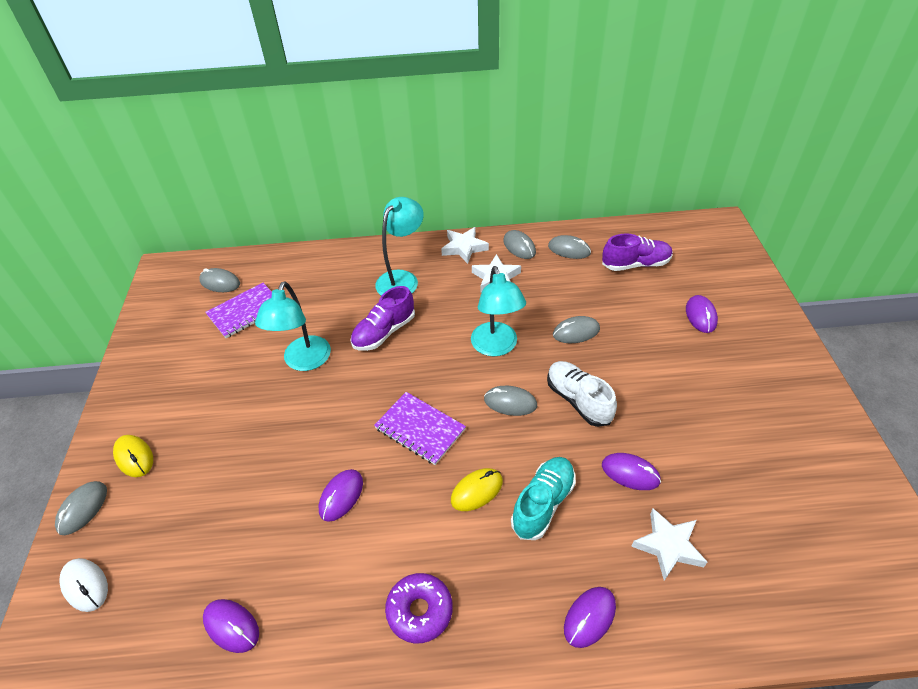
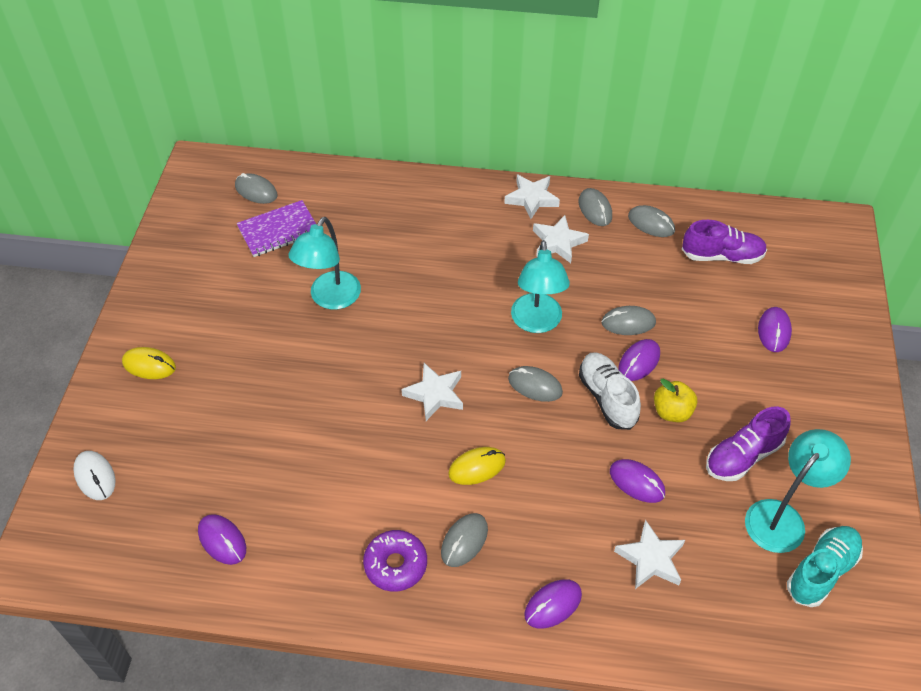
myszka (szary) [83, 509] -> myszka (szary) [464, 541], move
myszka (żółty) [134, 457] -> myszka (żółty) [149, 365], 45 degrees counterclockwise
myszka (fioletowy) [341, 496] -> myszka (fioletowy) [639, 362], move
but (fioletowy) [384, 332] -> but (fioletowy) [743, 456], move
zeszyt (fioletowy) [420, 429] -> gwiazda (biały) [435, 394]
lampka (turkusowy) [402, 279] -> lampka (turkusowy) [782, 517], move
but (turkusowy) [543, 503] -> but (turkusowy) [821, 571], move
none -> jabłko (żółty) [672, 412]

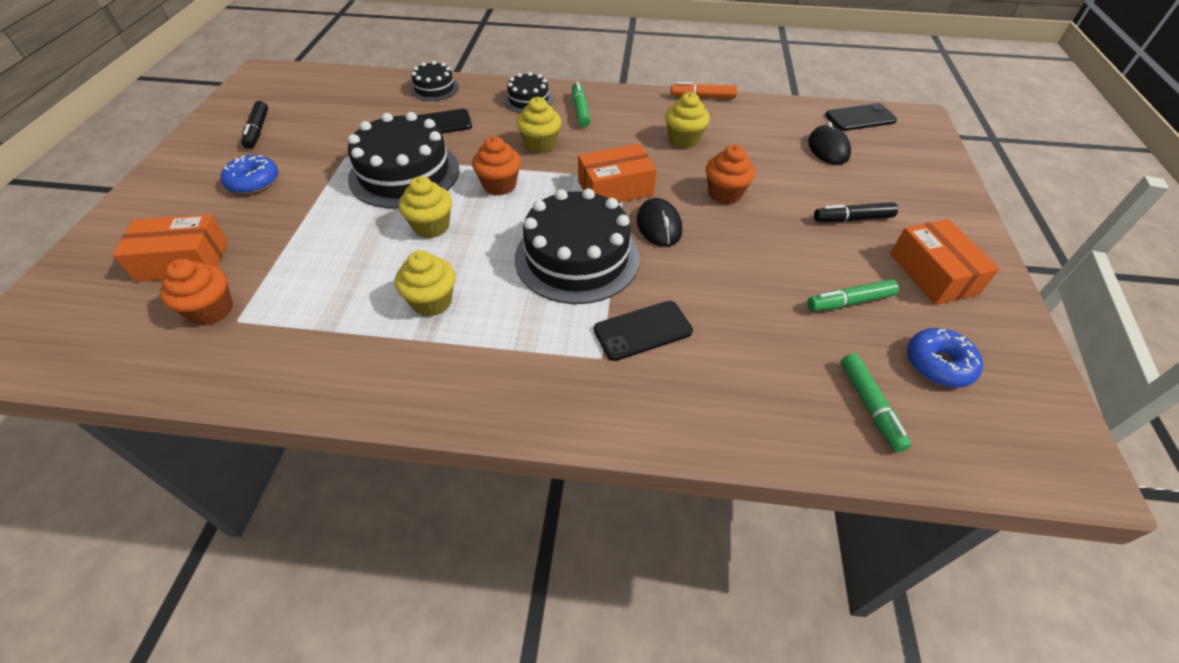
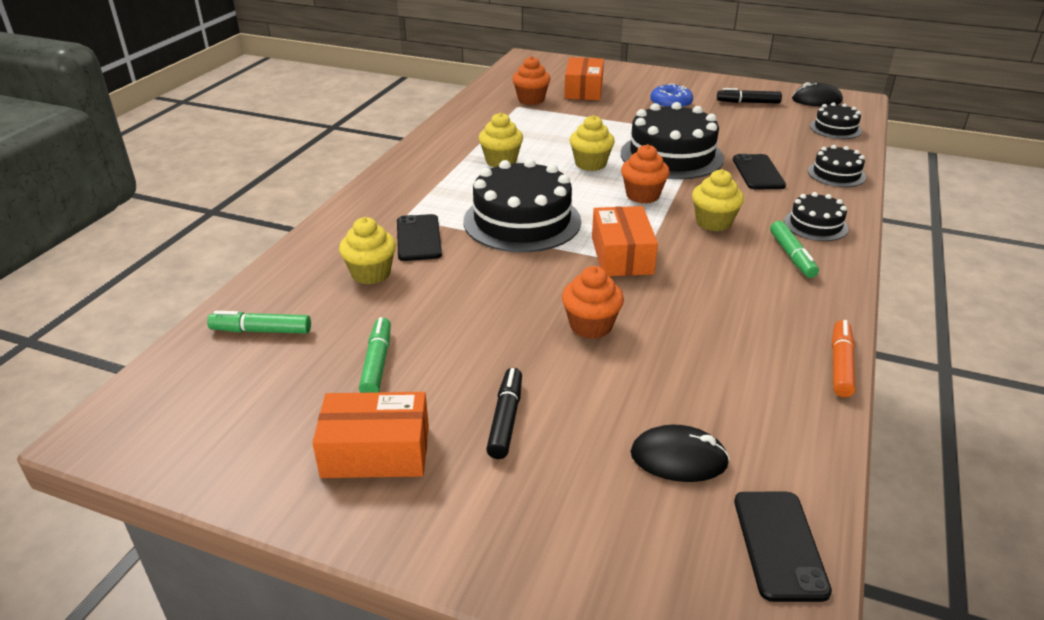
flamaster (zielony) [580, 110] -> flamaster (zielony) [792, 256], 75 degrees clockwise
myszka (czarny) [659, 225] -> myszka (czarny) [816, 100], move
muffinka (żółty) [683, 140] -> muffinka (żółty) [371, 273], move
donut (niebieski) [938, 364] -> none
none -> tort (czarny) [835, 128]

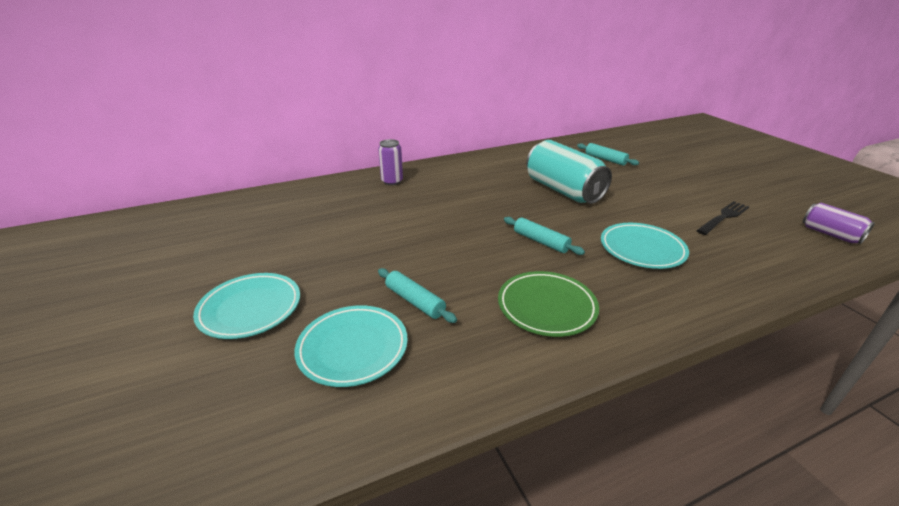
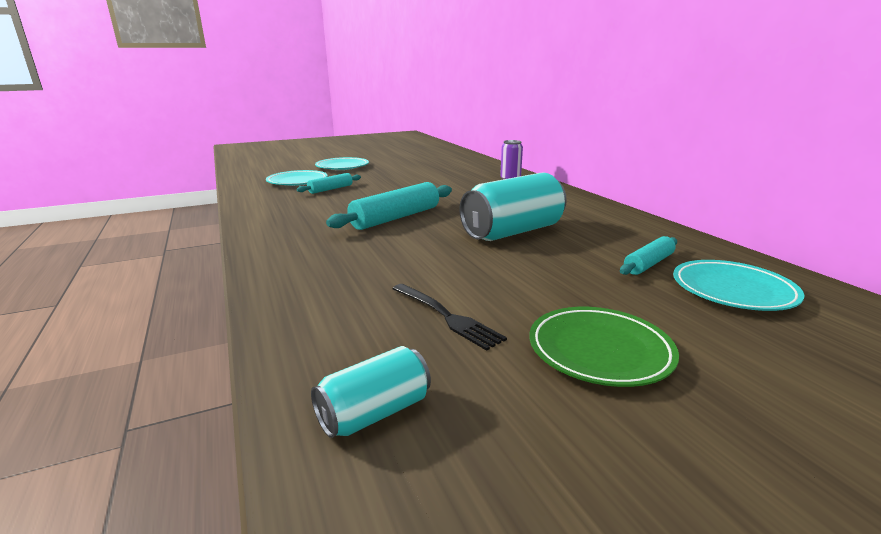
talerz (zielony) [546, 307] -> talerz (zielony) [599, 350], move
wałek do ciasta (turkusowy) [541, 241] -> wałek do ciasta (turkusowy) [396, 218], x1.77
talerz (turkusowy) [642, 249] -> talerz (turkusowy) [733, 290], move
puszka (fioletowy) [830, 234] -> puszka (turkusowy) [375, 413]

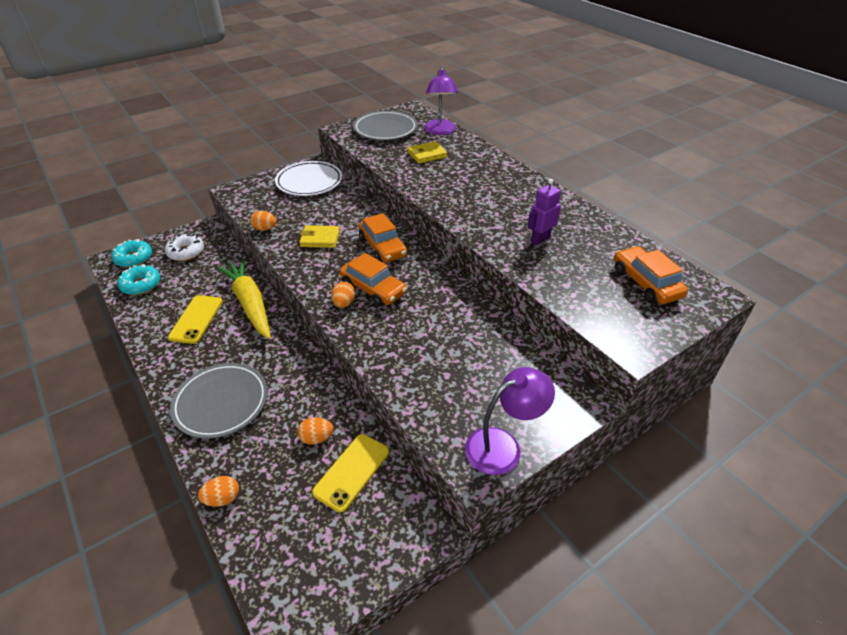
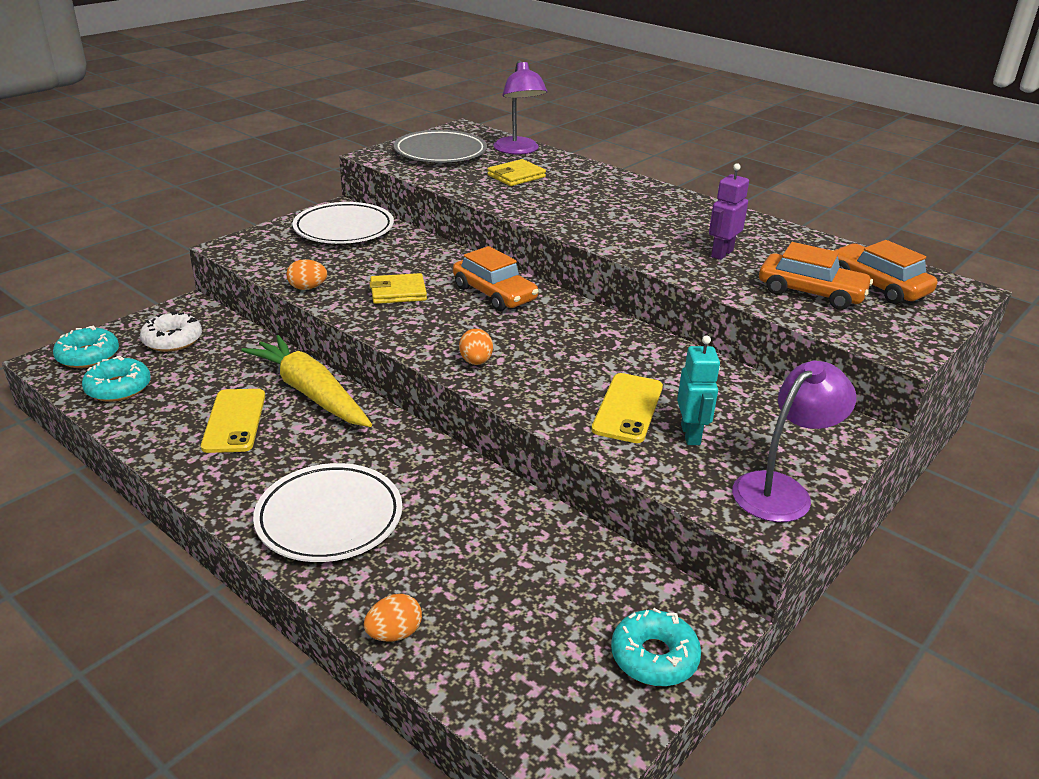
talerz (szary) [221, 403] -> talerz (biały) [329, 518]
jajko (pomarańczowy) [316, 438] -> none
telefon (żółty) [352, 472] -> telefon (żółty) [628, 408], move
samochód (pomarańczowy) [373, 289] -> samochód (pomarańczowy) [811, 292], move
none -> donut (turkusowy) [654, 657]
none -> robot (turkusowy) [691, 435]

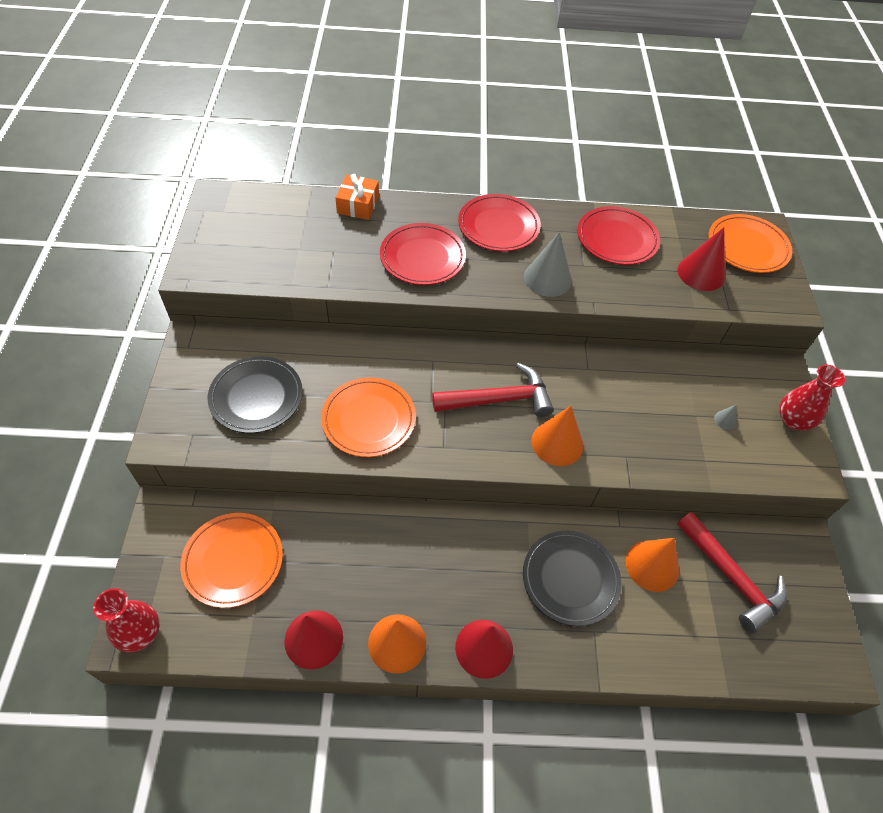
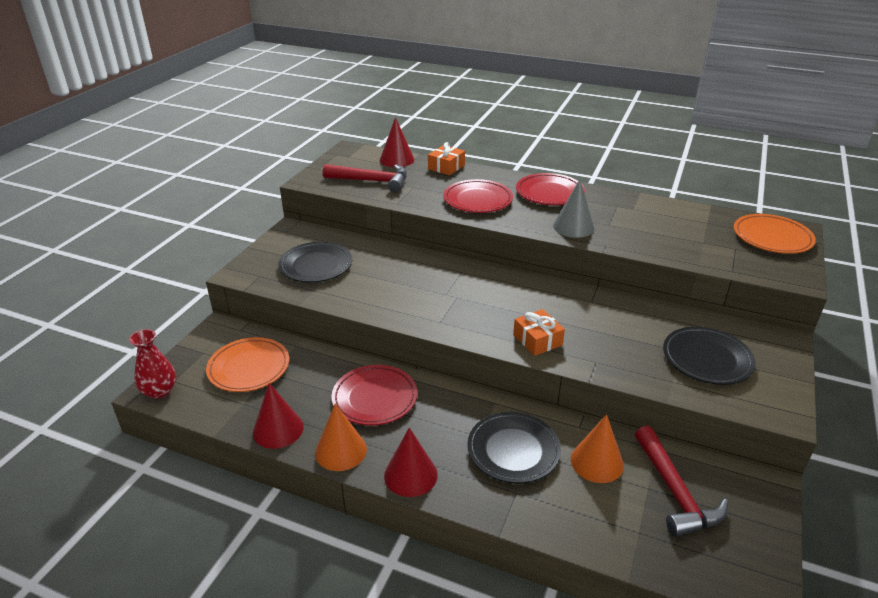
talerz (pomarańczowy) [369, 420] -> none
młotek (czerwony) [499, 399] -> młotek (czerwony) [372, 181], move
stożek (pomarańczowy) [557, 443] -> prezent (pomarańczowy) [537, 340]
talerz (czerwony) [617, 239] -> talerz (czerwony) [374, 398], move
stożek (czerwony) [701, 273] -> stożek (czerwony) [397, 159], move
stożek (szary) [725, 420] -> talerz (czarny) [707, 359]
wazon (czerwony) [793, 420] -> none

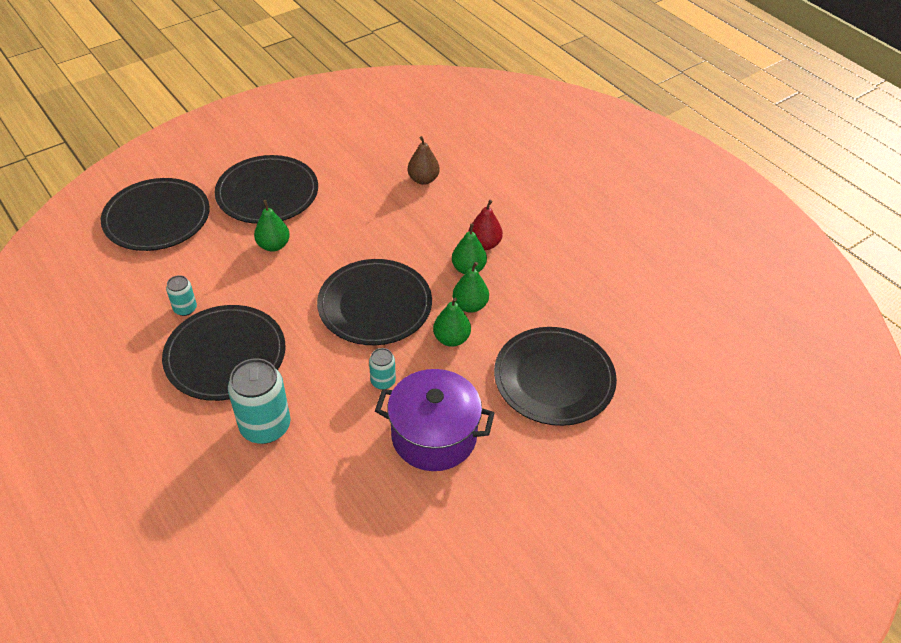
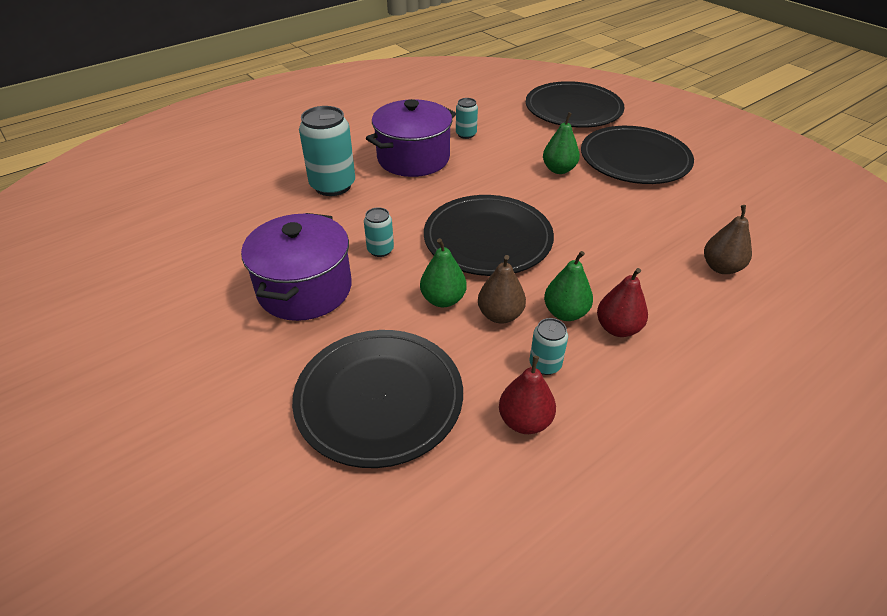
talerz (czarny) [225, 355] -> garnek (fioletowy) [413, 158]
gruszka (zielony) [470, 305] -> gruszka (brązowy) [500, 315]
none -> gruszka (czerwony) [525, 421]
none -> puszka (turkusowy) [545, 365]

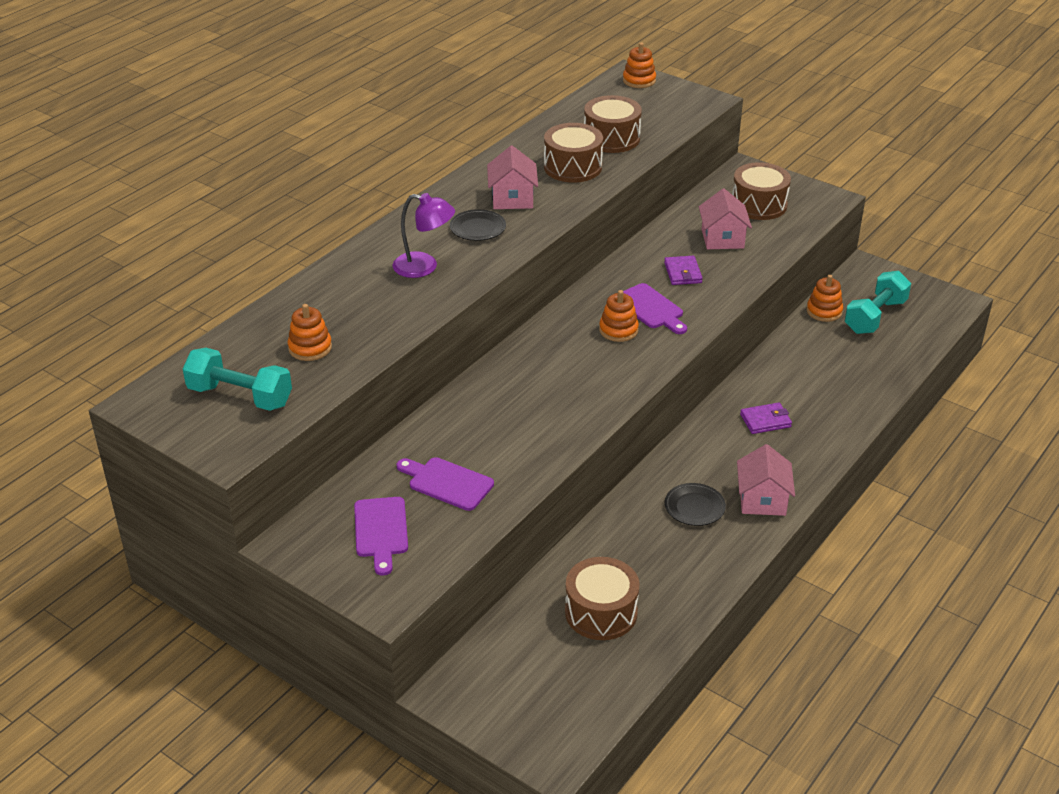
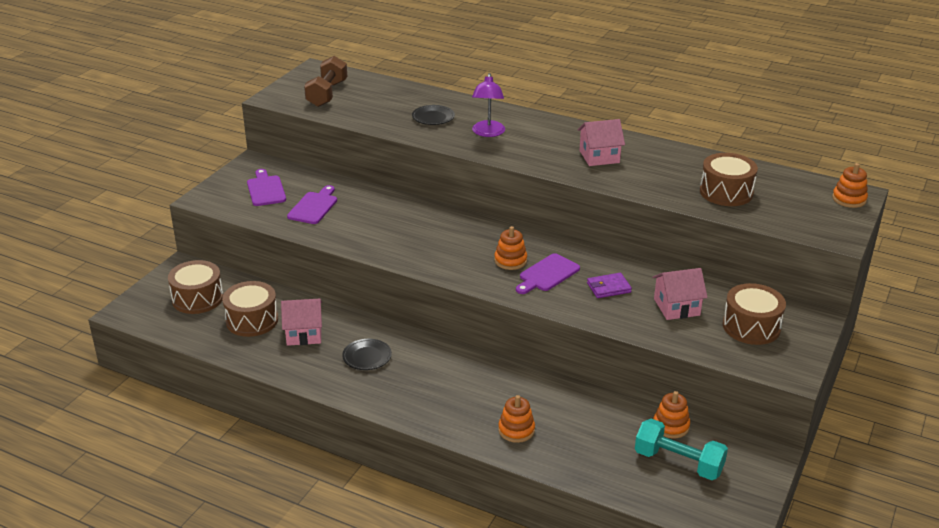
hantel (turkusowy) [240, 396] -> hantel (brązowy) [327, 94]
zabawka nakładanka (pomarańczowy) [310, 348] -> zabawka nakładanka (pomarańczowy) [516, 430], move
deska do krojenia (fioletowy) [381, 531] -> deska do krojenia (fioletowy) [266, 189], 90 degrees clockwise
talerz (czarny) [477, 228] -> talerz (czarny) [433, 118], move
bęben (brązowy) [573, 167] -> bęben (brązowy) [197, 298], move
domek (różowy) [762, 500] -> domek (różowy) [304, 334], move
portfel (fioletowy) [765, 421] -> none

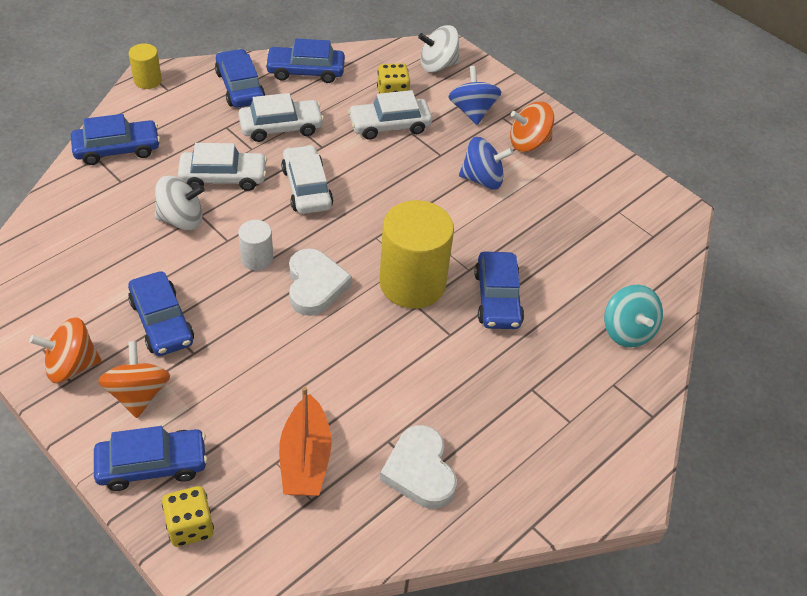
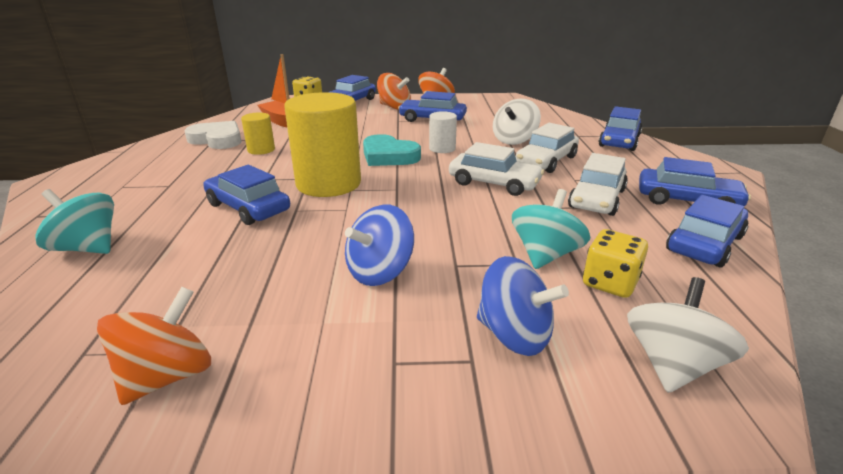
walec (żółty) [148, 80] -> walec (żółty) [261, 150], move
serce (biały) [315, 285] -> serce (turkusowy) [388, 156]
samochód (biały) [389, 125] -> bączek (turkusowy) [545, 255]
bączek (pomarańczowy) [528, 143] -> bączek (pomarańczowy) [168, 376], move

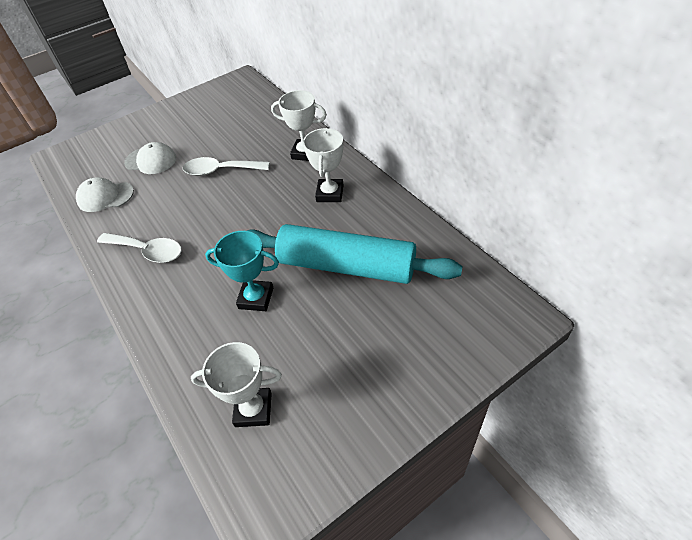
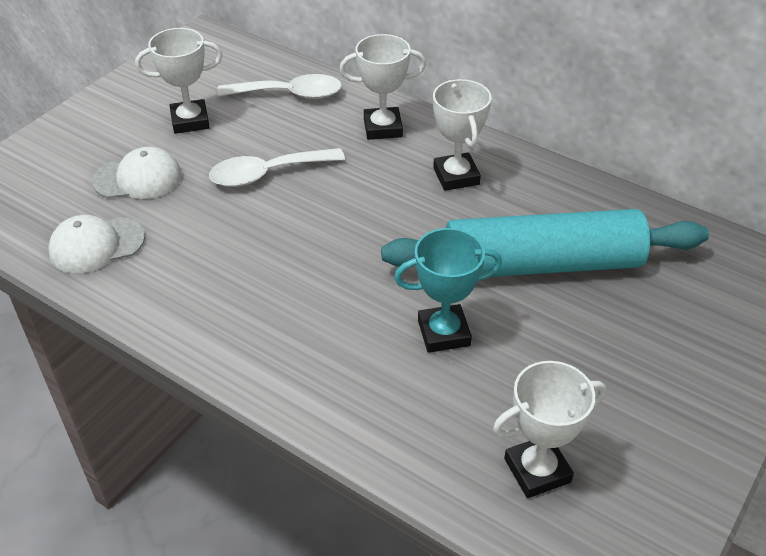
łyżka (biały) [148, 251] -> łyżka (biały) [290, 94], move
none -> puchar (biały) [190, 121]

